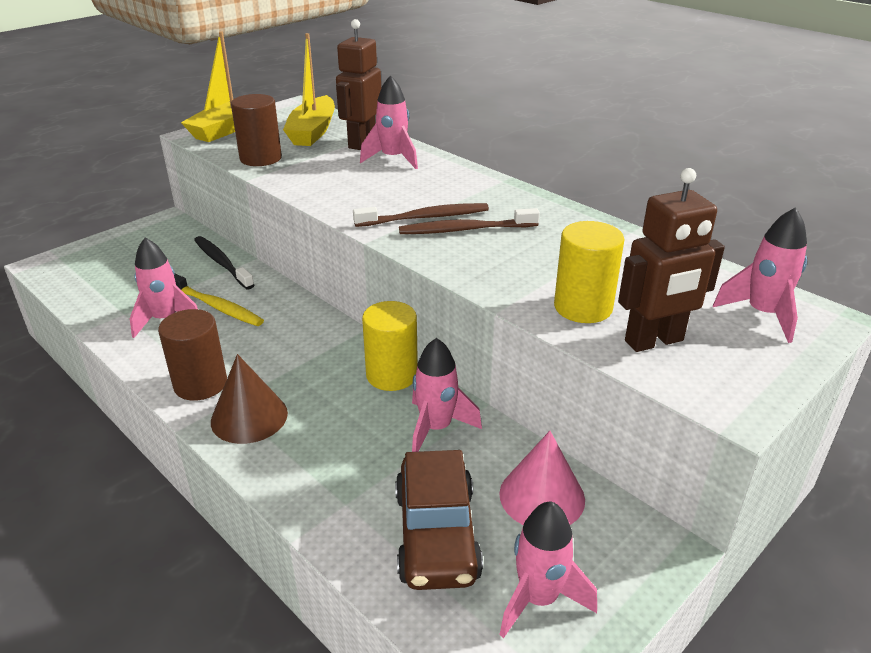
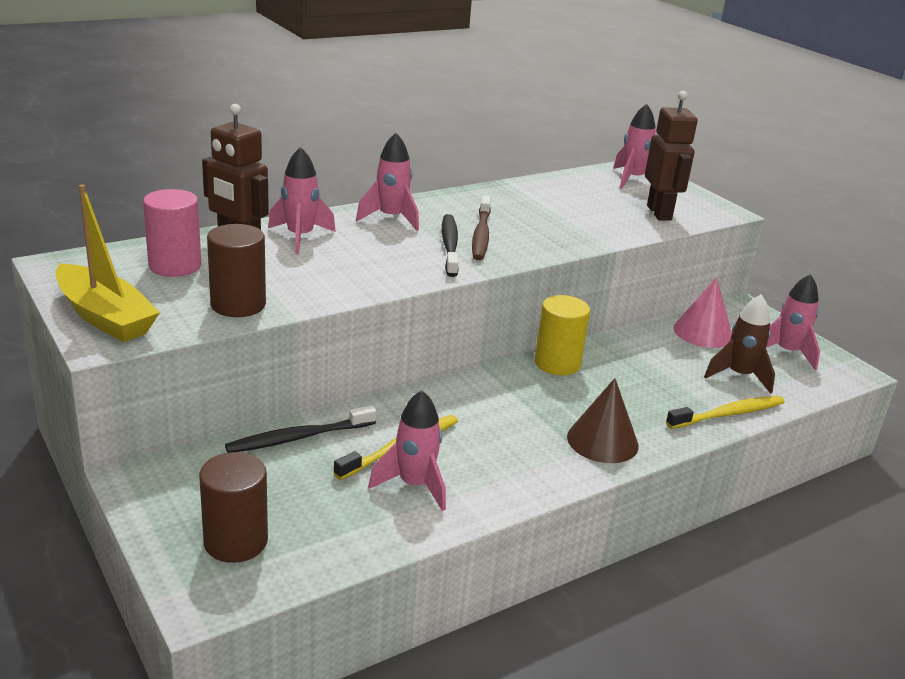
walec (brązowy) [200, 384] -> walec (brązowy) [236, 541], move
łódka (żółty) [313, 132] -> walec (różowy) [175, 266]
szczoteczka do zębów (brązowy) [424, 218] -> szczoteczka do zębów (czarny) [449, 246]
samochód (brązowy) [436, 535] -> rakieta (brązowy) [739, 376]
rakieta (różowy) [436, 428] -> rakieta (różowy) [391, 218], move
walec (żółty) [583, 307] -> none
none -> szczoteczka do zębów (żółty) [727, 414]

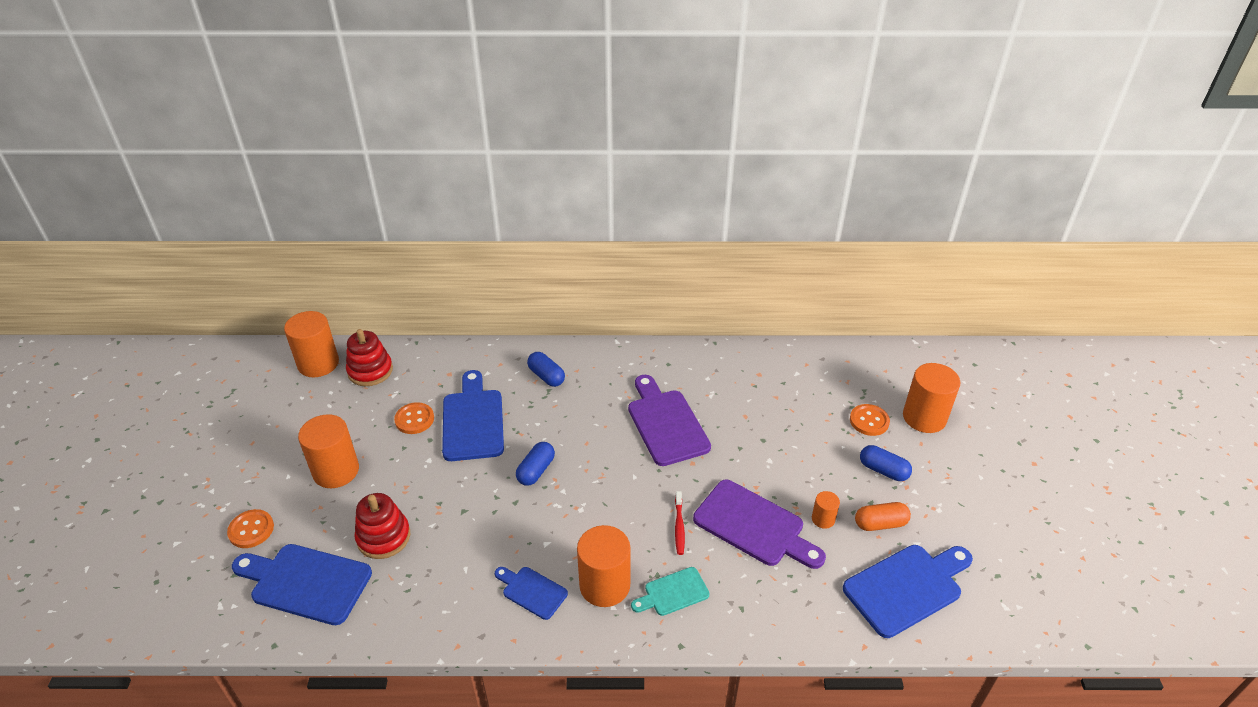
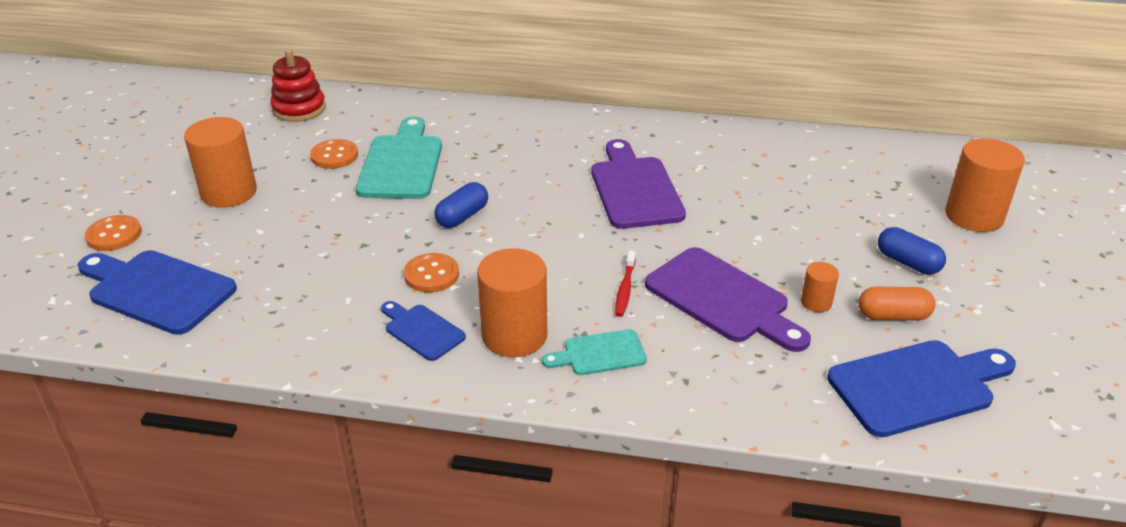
walec (pomarańczowy) [318, 363] -> none
zabawka nakładanka (czerwony) [383, 537] -> none
deska do krojenia (niebieski) [473, 421] -> deska do krojenia (turkusowy) [401, 163]
kapsułka (niebieski) [546, 376] -> none
guzik (pomarańczowy) [869, 421] -> guzik (pomarańczowy) [431, 275], move

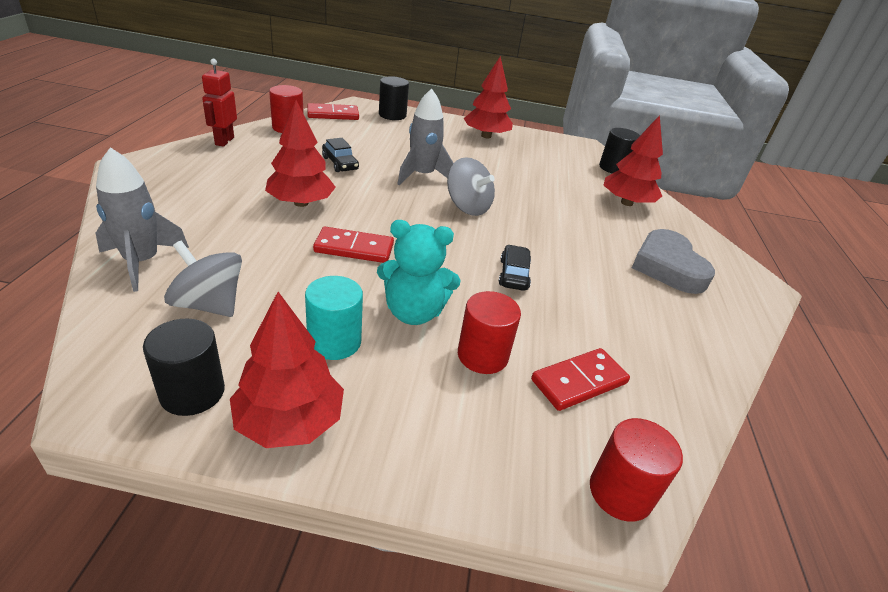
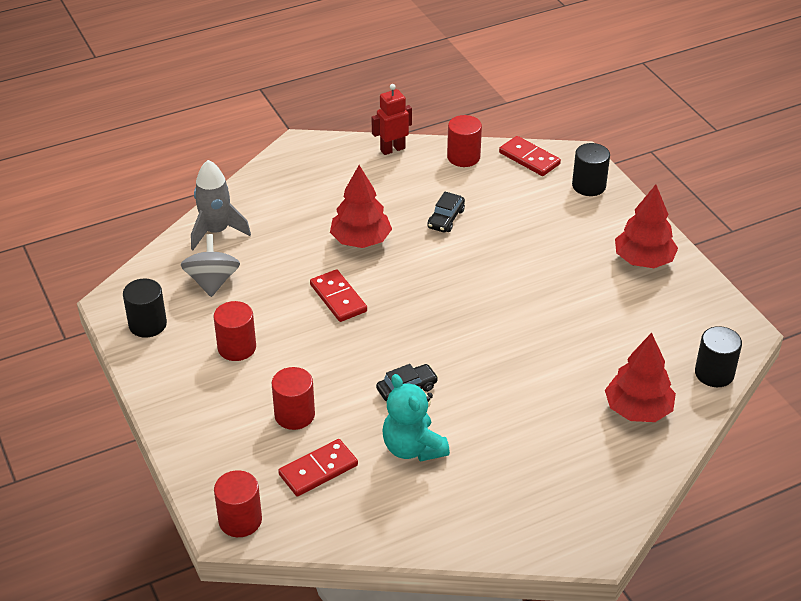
drzewko (czerwony) [290, 421] -> none
walec (turkusowy) [334, 342] -> walec (czerwony) [237, 347]
miś (turkusowy) [413, 312] -> miś (turkusowy) [413, 448], move
rakieta (szary) [422, 176] -> none
bączek (szary) [468, 207] -> none
kostka domina (czerwony) [579, 382] -> kostka domina (czerwony) [318, 470], 60 degrees counterclockwise
serce (szary) [668, 267] -> none

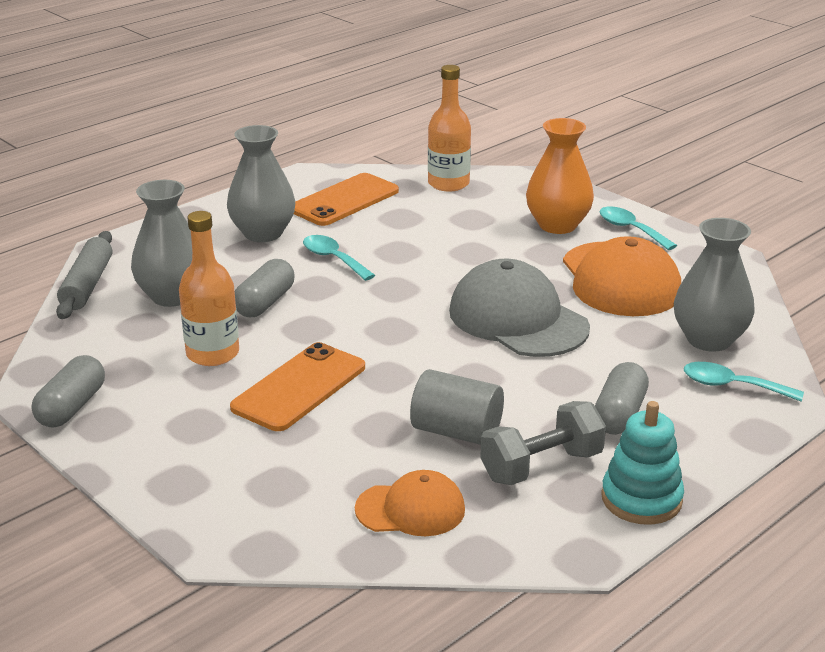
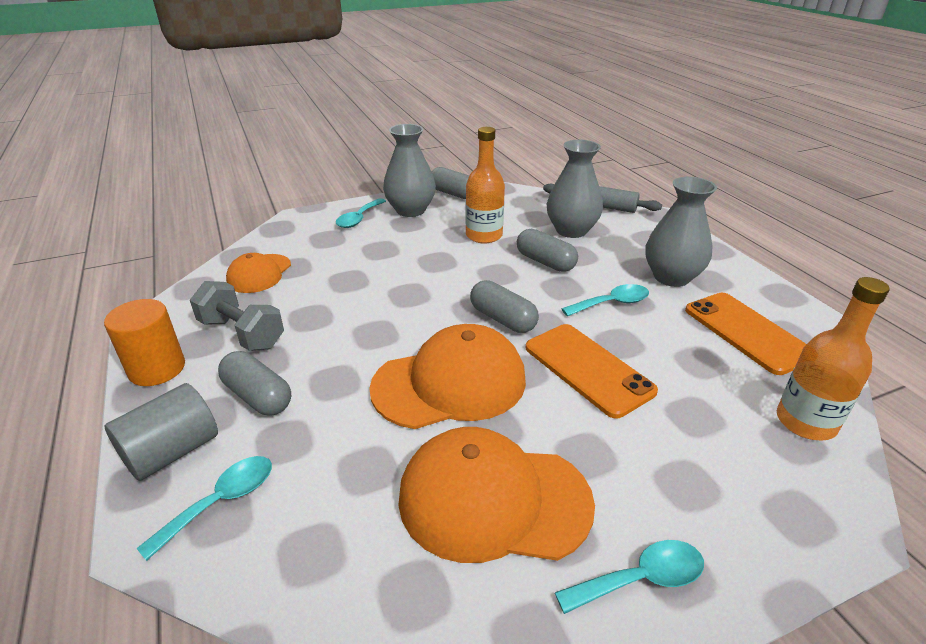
telefon (pomarańczowy) [299, 387] -> telefon (pomarańczowy) [588, 369], move
walec (szary) [456, 432] -> walec (szary) [172, 451], move
czapka (szary) [518, 319] -> czapka (pomarańczowy) [450, 383]
hantel (szary) [541, 466] -> hantel (szary) [242, 333], 45 degrees counterclockwise
wazon (pomarańczowy) [557, 225] -> none
zabawka nakładanka (turkusowy) [641, 499] -> walec (pomarańczowy) [157, 369]
wazon (szary) [709, 340] -> wazon (szary) [410, 210], move
none -> łyżka (turkusowy) [359, 219]
none -> kapsułka (szary) [502, 319]

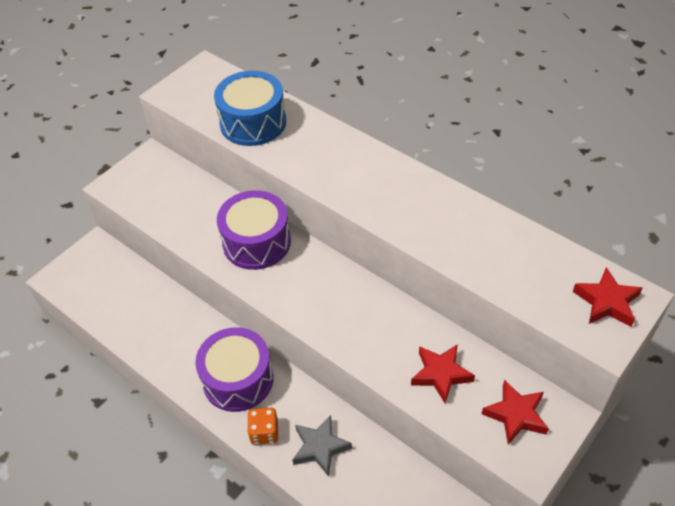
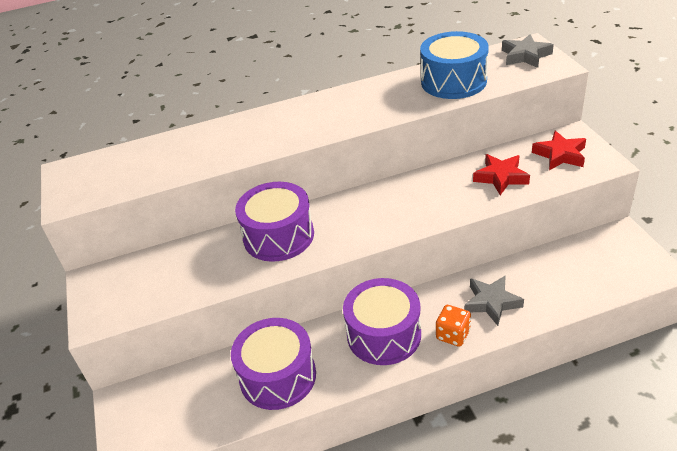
bęben (niebieski) [253, 122] -> bęben (niebieski) [453, 81], move
gwiazda (czerwony) [606, 302] -> gwiazda (szary) [525, 56]
none -> bęben (fioletowy) [278, 376]

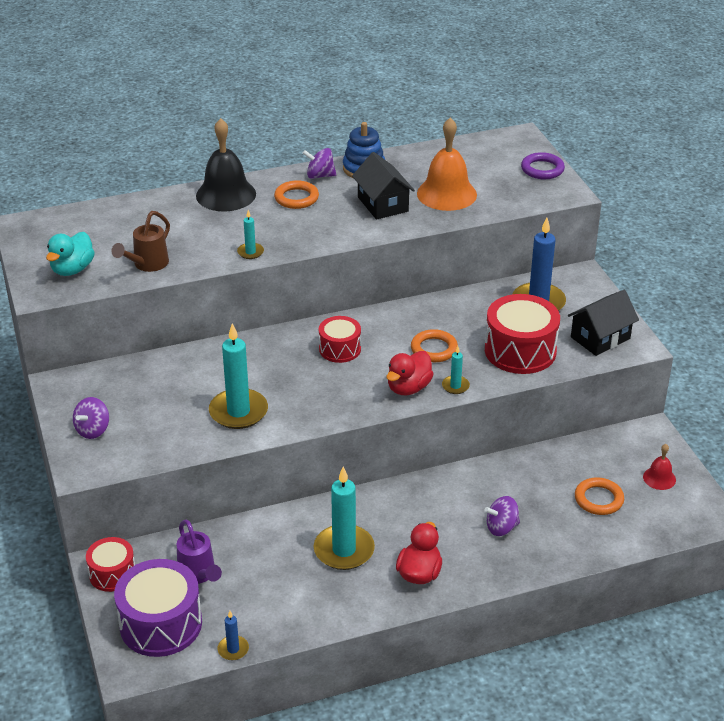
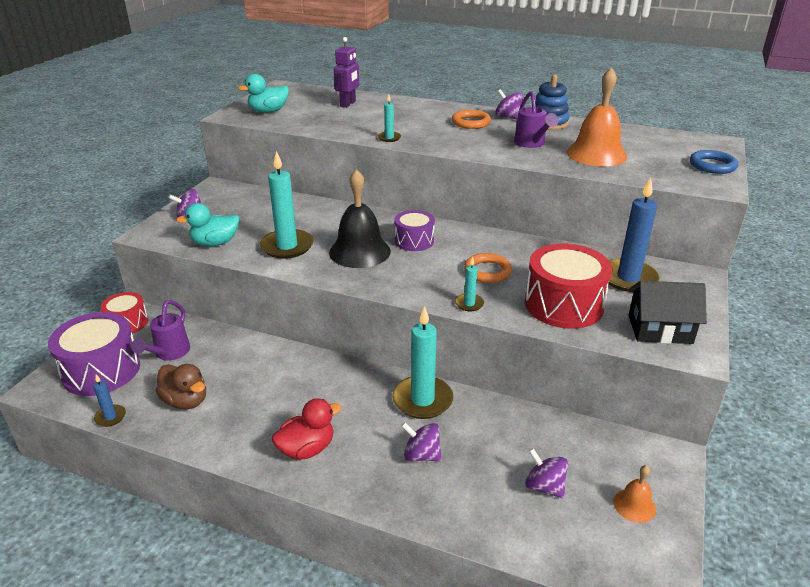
konewka (brązowy) [147, 265] -> none
dzwonek (czarny) [226, 194] -> dzwonek (czarny) [359, 251], move
świeca (turkusowy) [344, 550] -> świeca (turkusowy) [422, 400], move
bęben (czerwony) [340, 349] -> bęben (fioletowy) [414, 241]
domek (czarny) [382, 204] -> konewka (fioletowy) [531, 144]
kaczka (czerwony) [408, 388] -> none
pierścień (fioletowy) [542, 169] -> pierścień (niebieski) [712, 165]
pierścień (pomarańczowy) [598, 499] -> bączek (fioletowy) [544, 486]
dzwonek (czerwony) [659, 478] -> dzwonek (pomarańczowy) [634, 505]
none -> kaczka (brązowy) [186, 401]
none -> kaczka (turkusowy) [215, 243]
none -> robot (fioletowy) [348, 104]

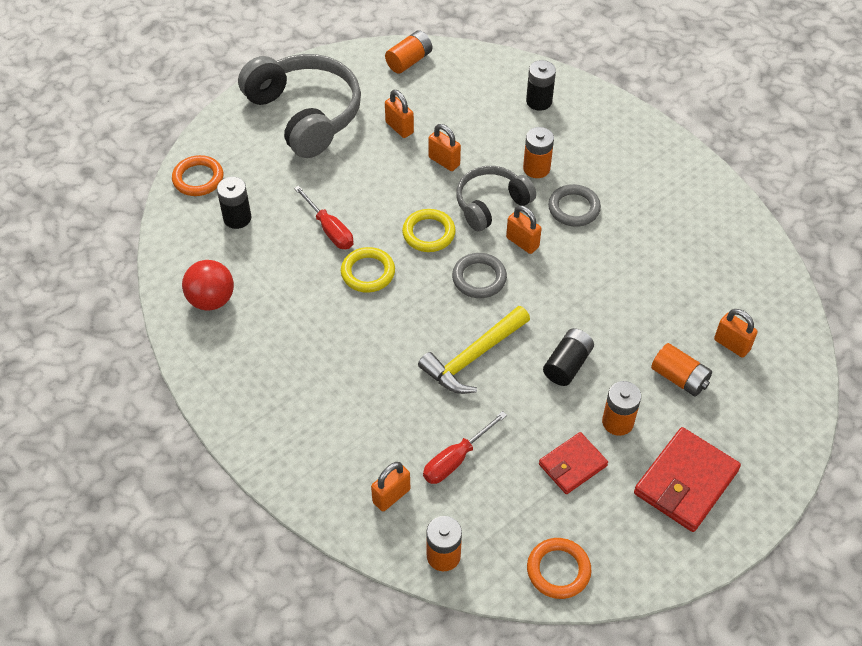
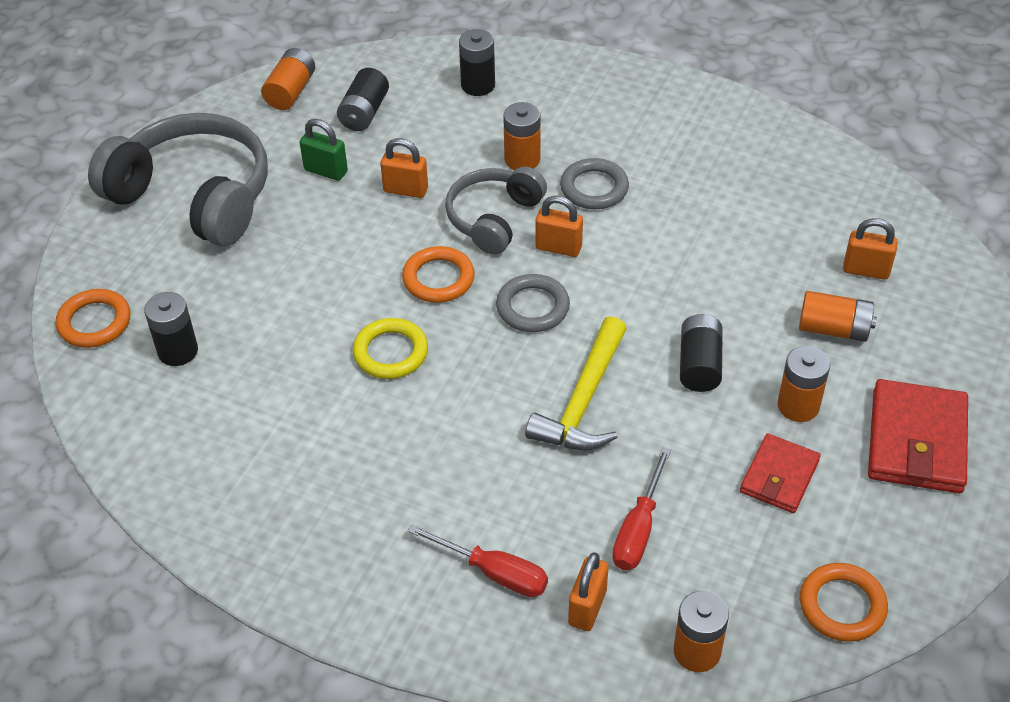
piłka (czerwony) [211, 300] -> none
śrubokręt (czerwony) [329, 229] -> śrubokręt (czerwony) [494, 572], move
kłódka (pomarańczowy) [399, 127] -> kłódka (zielony) [326, 171]
pierścień (żółty) [428, 233] -> pierścień (pomarańczowy) [438, 278]
none -> bateria (czarny) [364, 113]

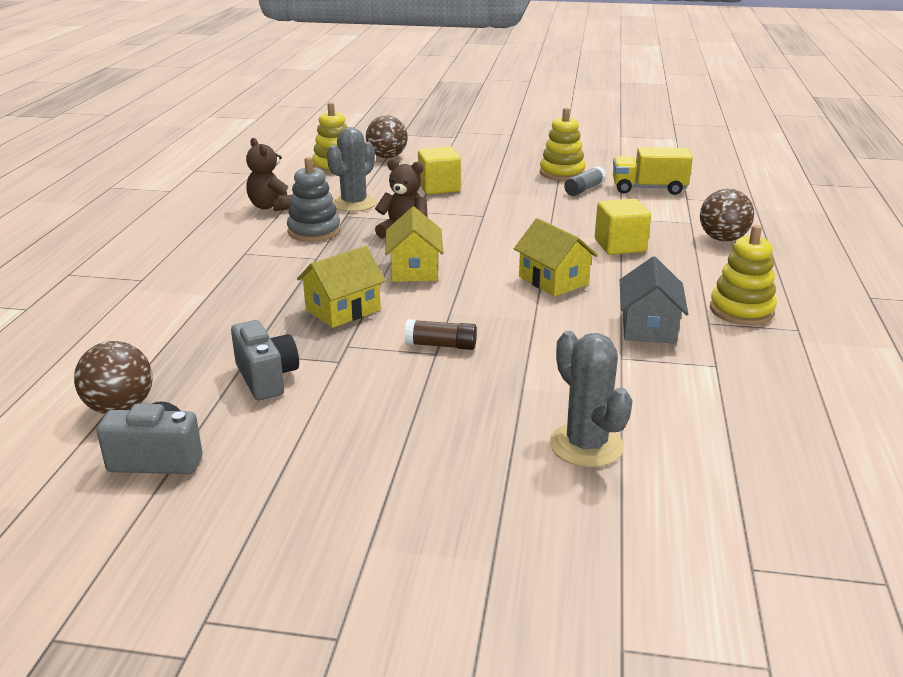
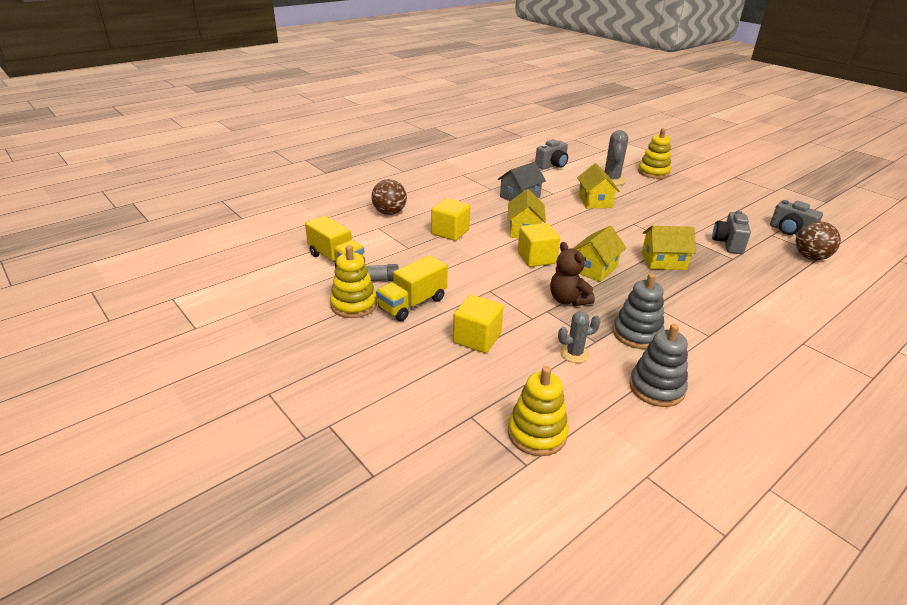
miś (brązowy) [271, 207] -> zabawka nakładanka (szary) [656, 388]
kaktus (szary) [354, 203] -> kaktus (szary) [574, 354], x0.63
piłka (brązowy) [387, 157] -> none
klej w sztyfcie (brązowy) [441, 345] -> none
zabawka nakładanka (żółty) [741, 310] -> zabawka nakładanka (żółty) [653, 172], move
none -> ciężarówka (żółty) [412, 304]
none -> sześcian (żółty) [536, 258]
none -> aparat fotograficzny (szary) [552, 165]
none -> domek (żółty) [595, 201]

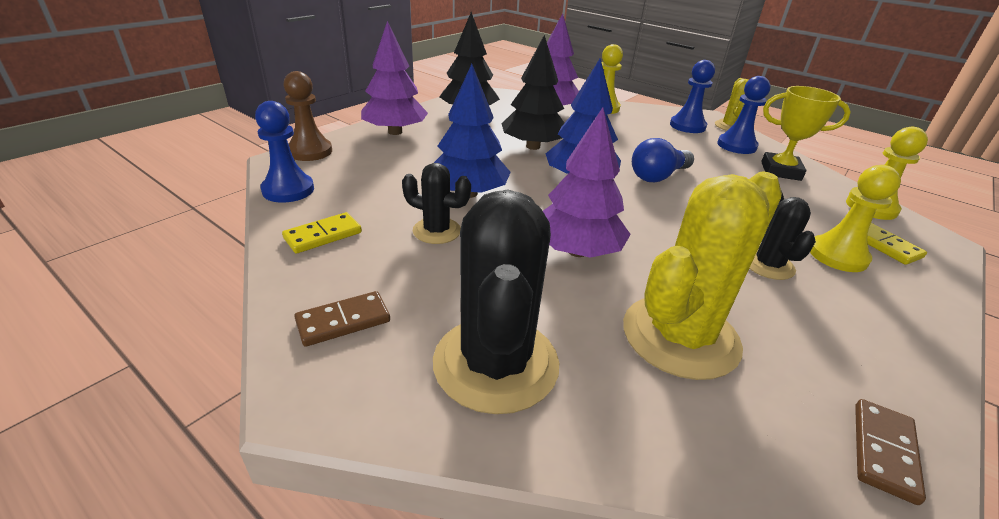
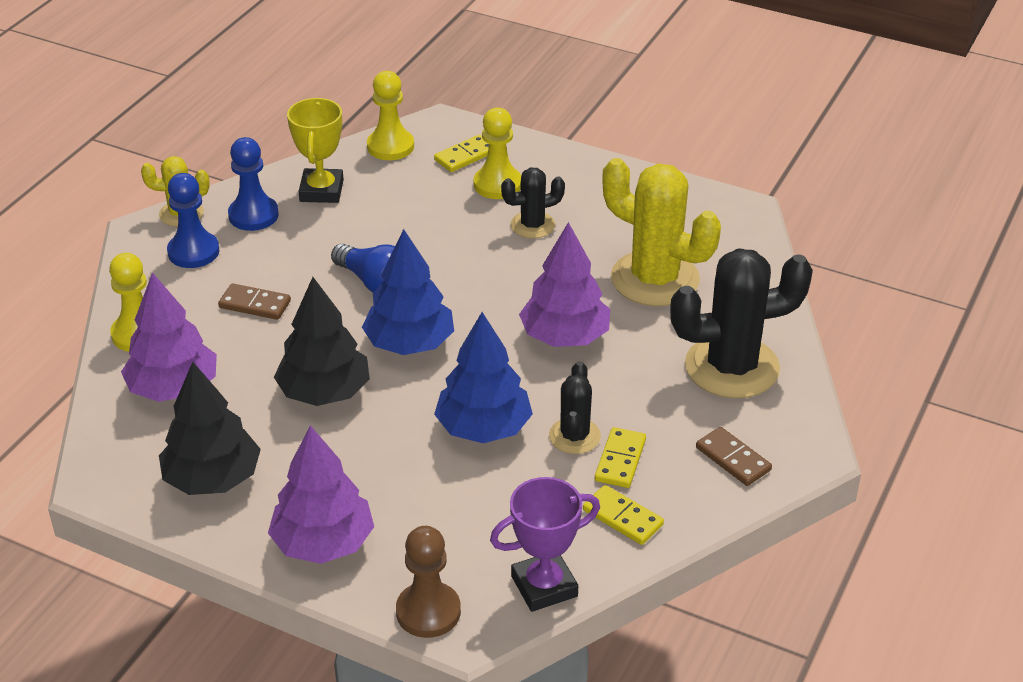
pionek (niebieski) [288, 190] -> puchar (fioletowy) [544, 586]
kostka domina (brązowy) [883, 451] -> kostka domina (brązowy) [255, 304], move
none -> kostka domina (żółty) [620, 460]

